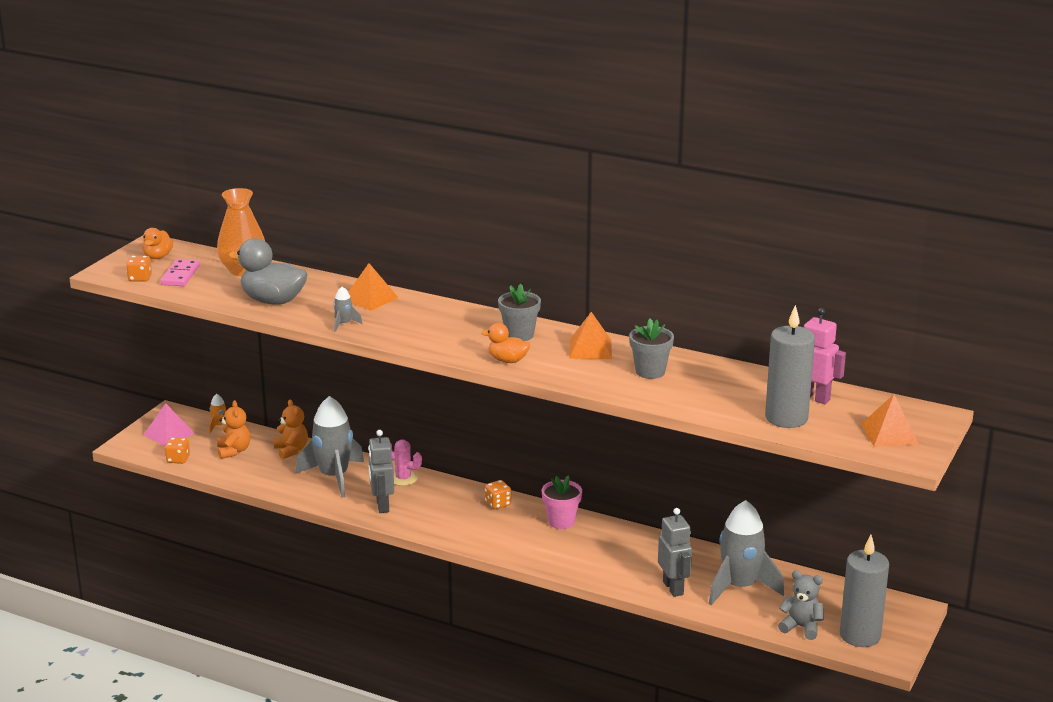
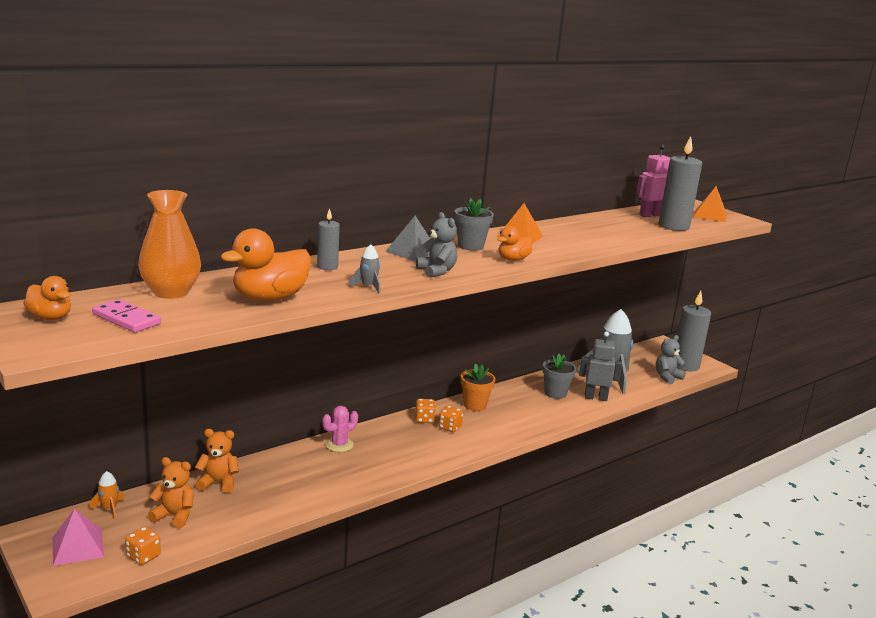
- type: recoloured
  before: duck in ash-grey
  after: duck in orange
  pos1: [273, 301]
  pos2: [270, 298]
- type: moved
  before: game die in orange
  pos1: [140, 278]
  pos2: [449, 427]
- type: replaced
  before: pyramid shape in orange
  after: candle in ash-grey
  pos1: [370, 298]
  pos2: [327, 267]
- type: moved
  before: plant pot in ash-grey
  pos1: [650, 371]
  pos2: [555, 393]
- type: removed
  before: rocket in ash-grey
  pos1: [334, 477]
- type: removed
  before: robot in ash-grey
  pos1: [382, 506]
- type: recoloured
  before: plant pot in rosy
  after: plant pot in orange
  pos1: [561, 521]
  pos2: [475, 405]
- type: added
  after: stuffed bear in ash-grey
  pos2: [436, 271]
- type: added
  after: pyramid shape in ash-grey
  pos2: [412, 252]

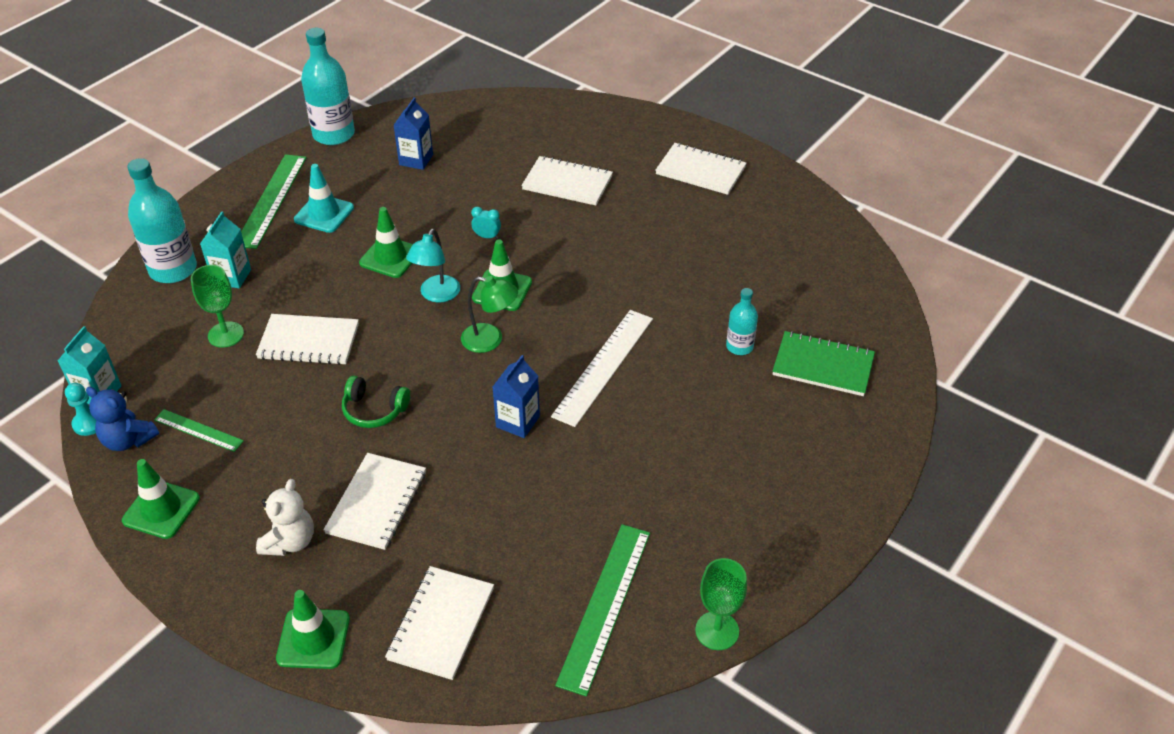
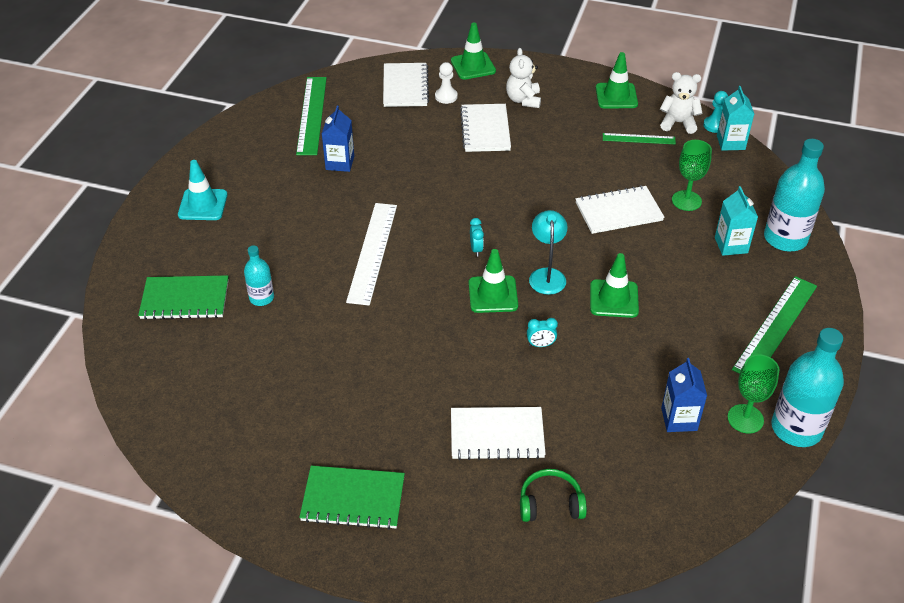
- type: recoloured
  before: exercise book in pure white
  after: exercise book in green
  pos1: [700, 171]
  pos2: [353, 499]
- type: turned
  before: straightedge in green
  pos1: [271, 200]
  pos2: [775, 327]
  turn: 45
- type: moved
  before: traffic cone in teal
  pos1: [324, 214]
  pos2: [203, 205]
- type: replaced
  before: lamp in green
  after: clock in teal
  pos1: [490, 340]
  pos2: [476, 249]
- type: moved
  before: juice carton in royal blue
  pos1: [518, 422]
  pos2: [340, 163]
- type: moved
  before: headset in green
  pos1: [374, 410]
  pos2: [550, 504]
- type: recoloured
  before: stuffed bear in royal blue
  after: stuffed bear in pure white
  pos1: [128, 440]
  pos2: [678, 123]
- type: moved
  before: wine glass in green
  pos1: [717, 630]
  pos2: [745, 419]
- type: added
  after: chess pawn in pure white
  pos2: [446, 96]

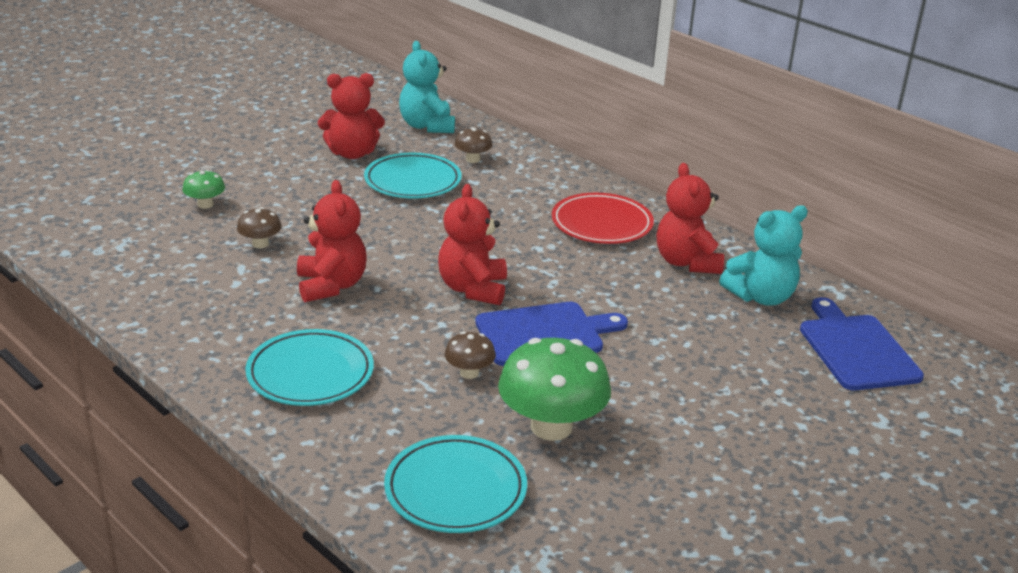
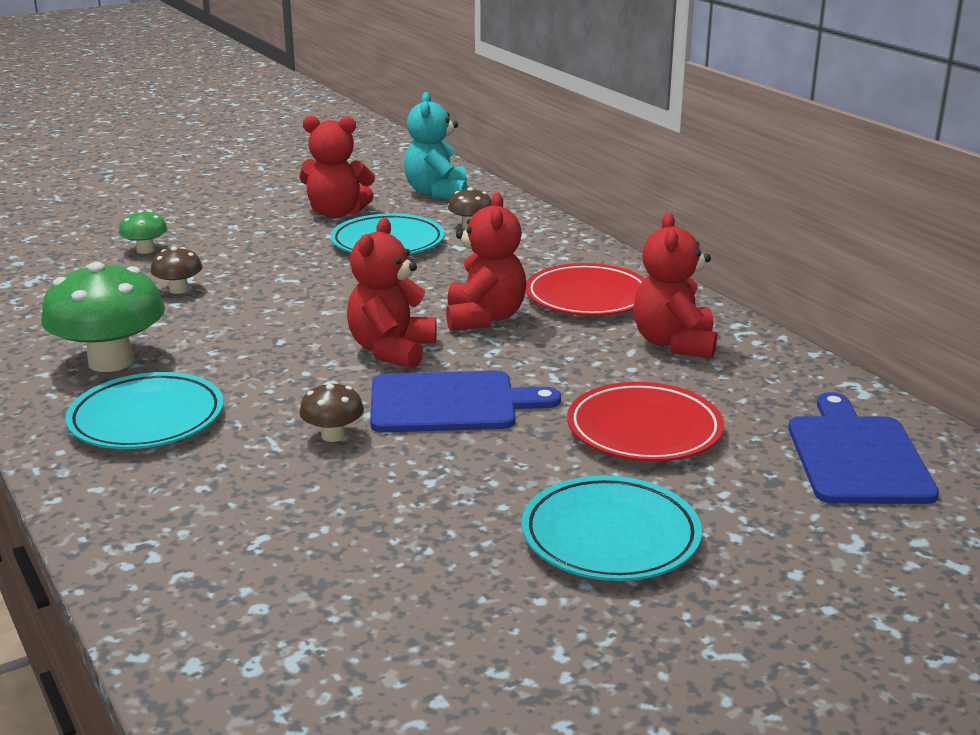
- type: moved
  before: stuffed bear in crimson
  pos1: [331, 286]
  pos2: [484, 318]
- type: removed
  before: stuffed bear in teal
  pos1: [761, 297]
- type: moved
  before: fungus in green
  pos1: [551, 427]
  pos2: [111, 361]
- type: moved
  before: plate in teal
  pos1: [455, 490]
  pos2: [610, 537]
- type: added
  after: plate in crimson
  pos2: [644, 430]

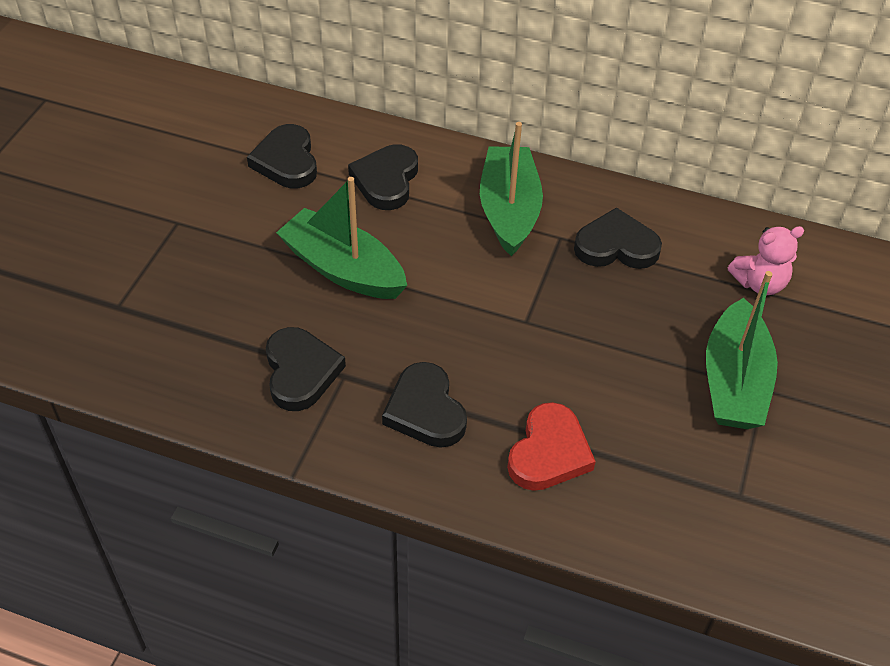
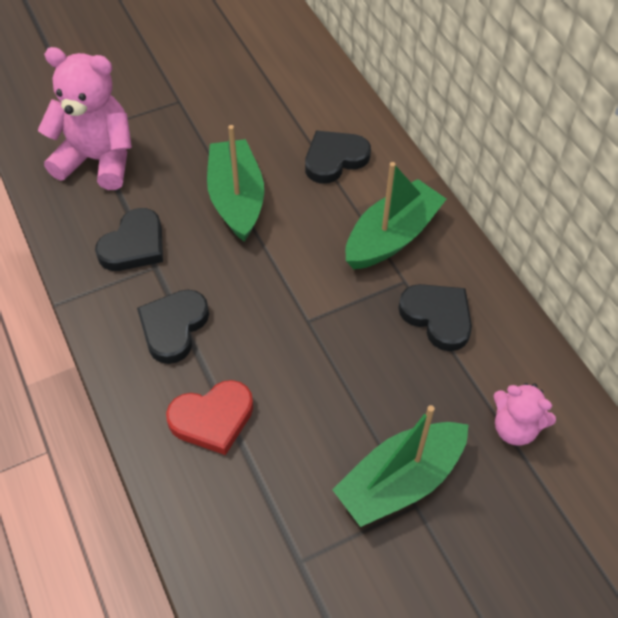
- type: removed
  before: love heart in jet-black
  pos1: [286, 161]
- type: added
  after: stuffed bear in rosy
  pos2: [98, 160]

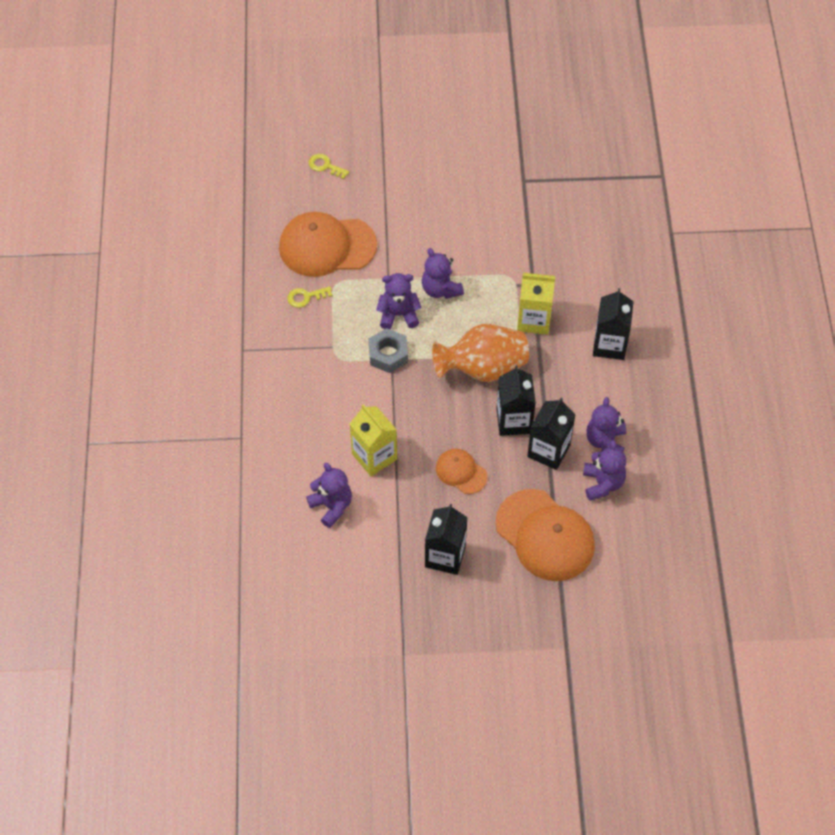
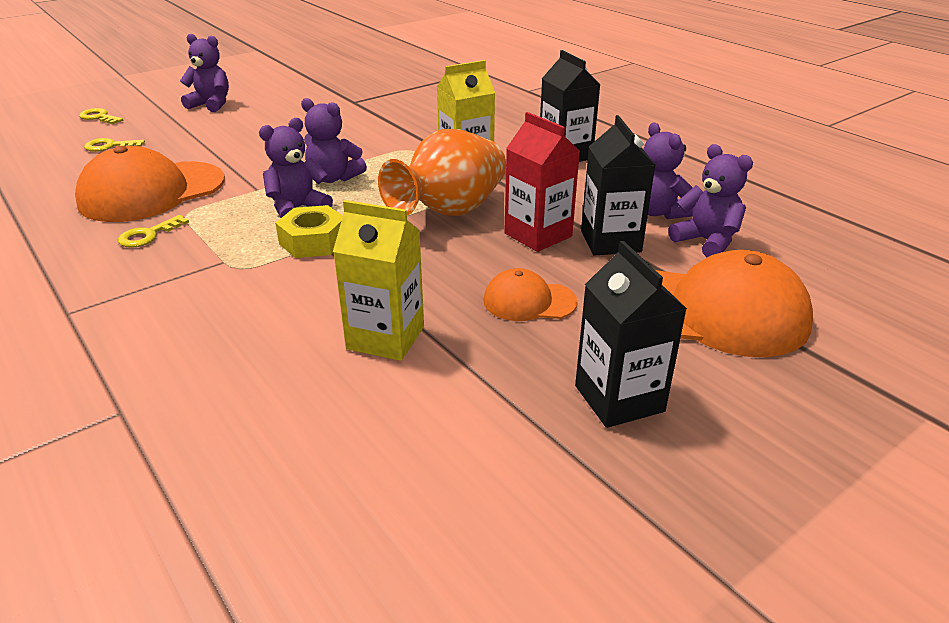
- type: recoloured
  before: hex nut in ash-grey
  after: hex nut in bright yellow
  pos1: [388, 354]
  pos2: [313, 241]
- type: recoloured
  before: juice carton in jet-black
  after: juice carton in crimson
  pos1: [514, 421]
  pos2: [538, 235]
- type: moved
  before: stuffed bear in purple
  pos1: [331, 506]
  pos2: [211, 105]
- type: added
  after: latchkey in bright yellow
  pos2: [99, 117]

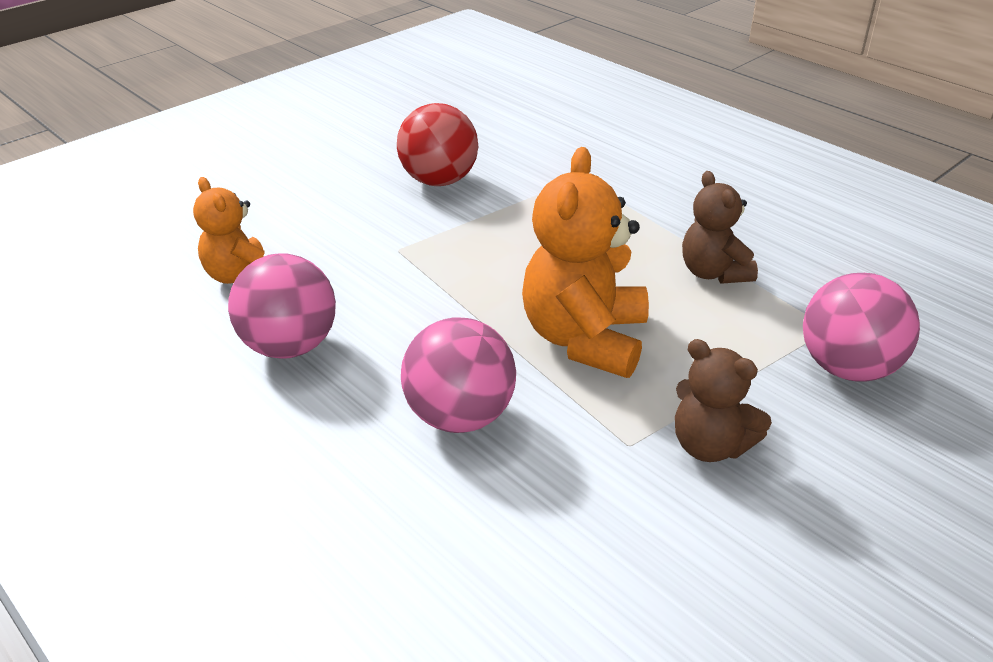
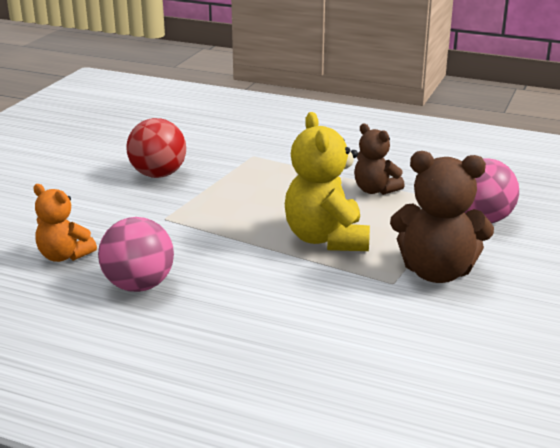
- type: recoloured
  before: stuffed bear in orange
  after: stuffed bear in bright yellow
  pos1: [585, 339]
  pos2: [326, 239]
- type: removed
  before: play ball in rosy
  pos1: [460, 416]
- type: resized
  before: stuffed bear in dark brown
  pos1: [710, 445]
  pos2: [436, 272]
  scale: 1.65

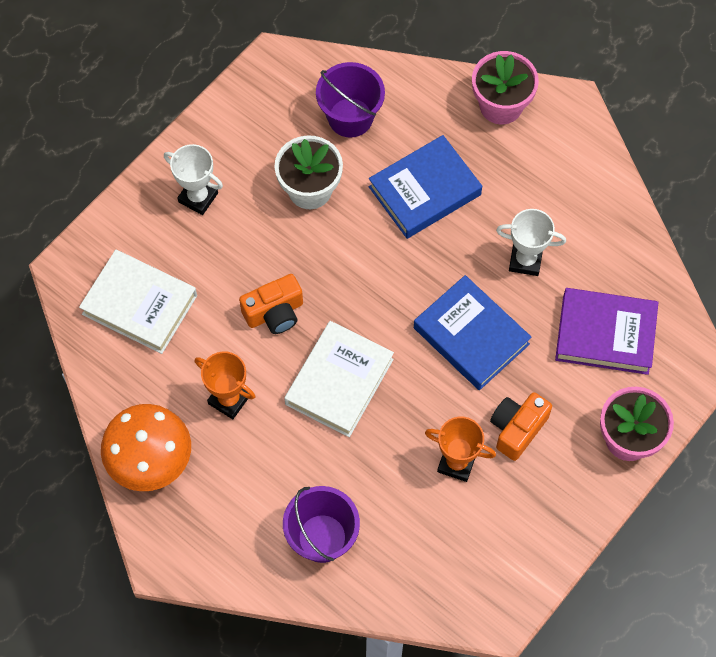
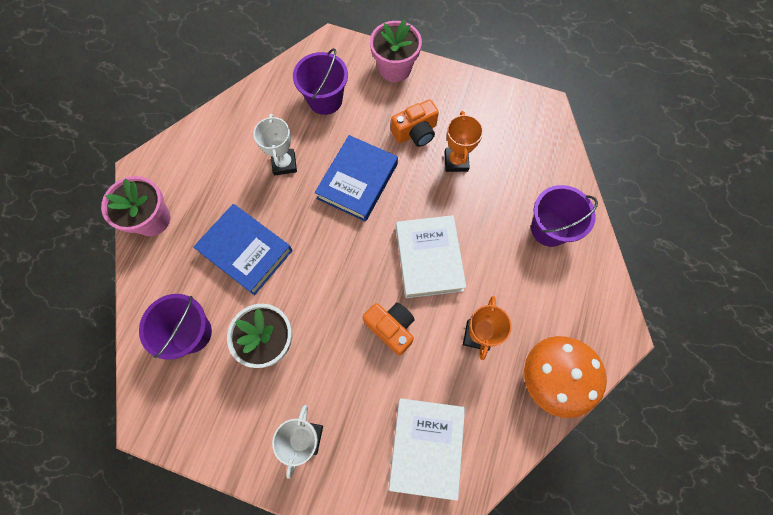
- type: replaced
  before: hardcover in purple
  after: pail in purple
  pos1: [605, 334]
  pos2: [325, 100]
- type: turned
  before: hardcover in pure white
  pos1: [339, 382]
  pos2: [429, 258]
  turn: 75
- type: turned
  before: compact camera in orange
  pos1: [517, 429]
  pos2: [415, 132]
  turn: -45

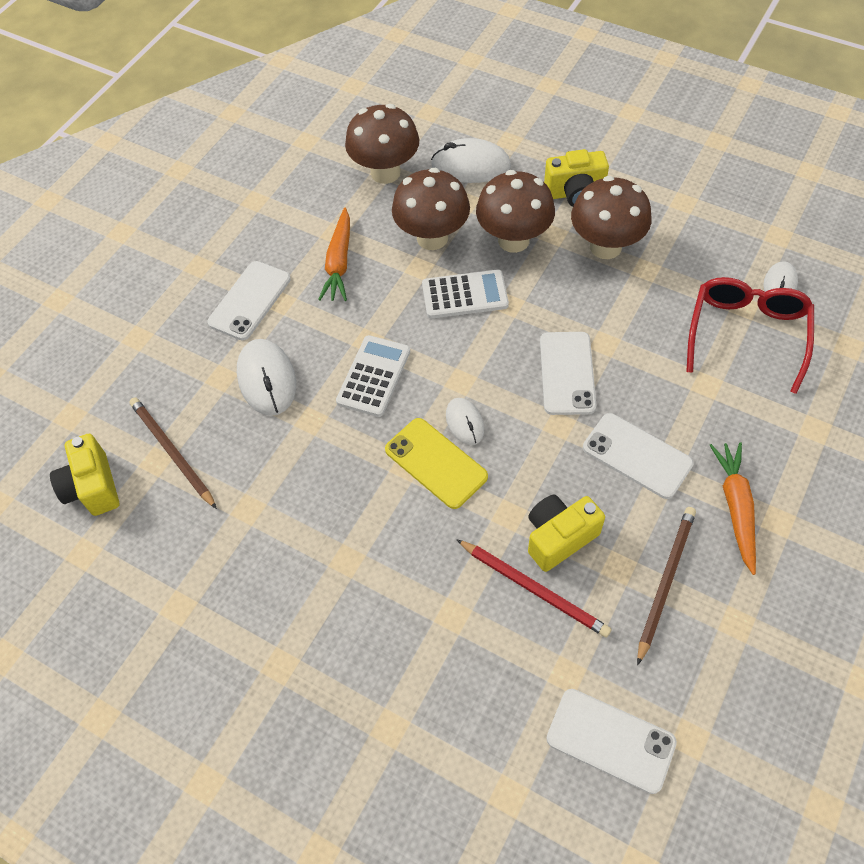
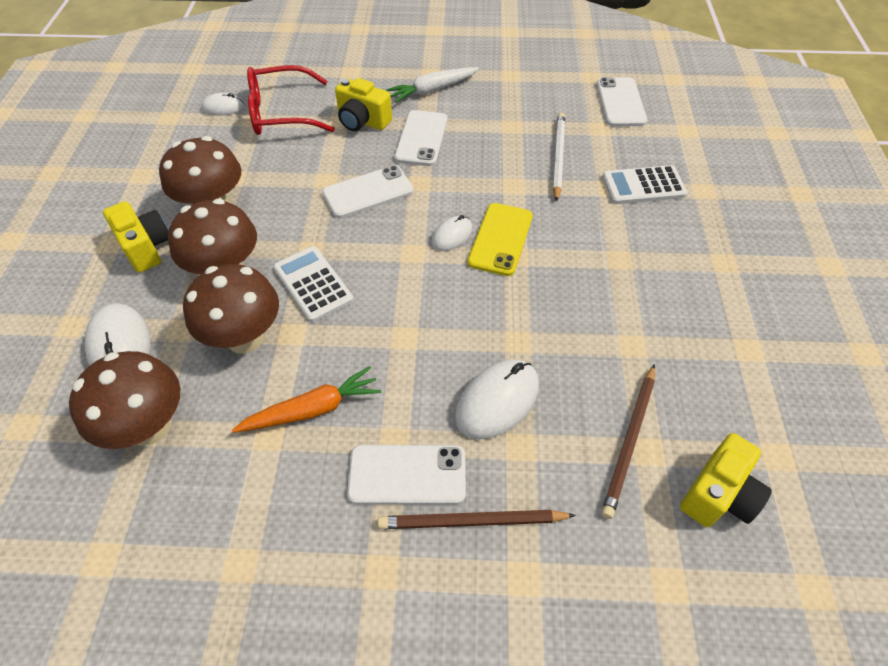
- type: moved
  before: calculator in pure white
  pos1: [374, 376]
  pos2: [643, 186]
- type: recoloured
  before: carrot in orange
  after: carrot in pure white
  pos1: [736, 507]
  pos2: [432, 90]
- type: moved
  before: compact camera in bright yellow
  pos1: [559, 537]
  pos2: [362, 121]
- type: moved
  before: wooden pencil in dark brown
  pos1: [665, 581]
  pos2: [471, 521]
- type: recoloured
  before: wooden pencil in crimson
  after: wooden pencil in pure white
  pos1: [534, 589]
  pos2: [558, 157]

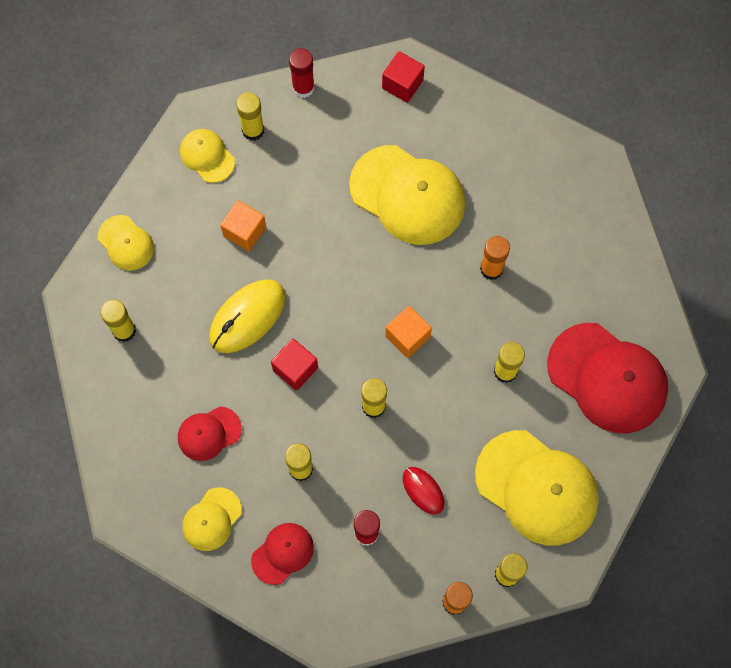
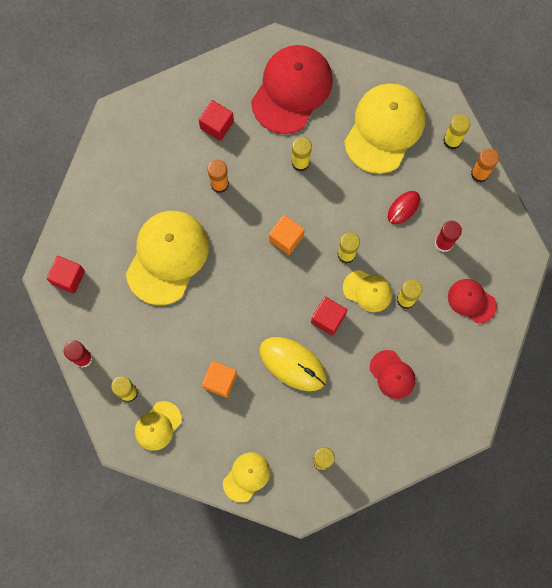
- type: moved
  before: cap in bright yellow
  pos1: [212, 519]
  pos2: [367, 291]
- type: added
  after: solid cube in crimson
  pos2: [217, 125]

